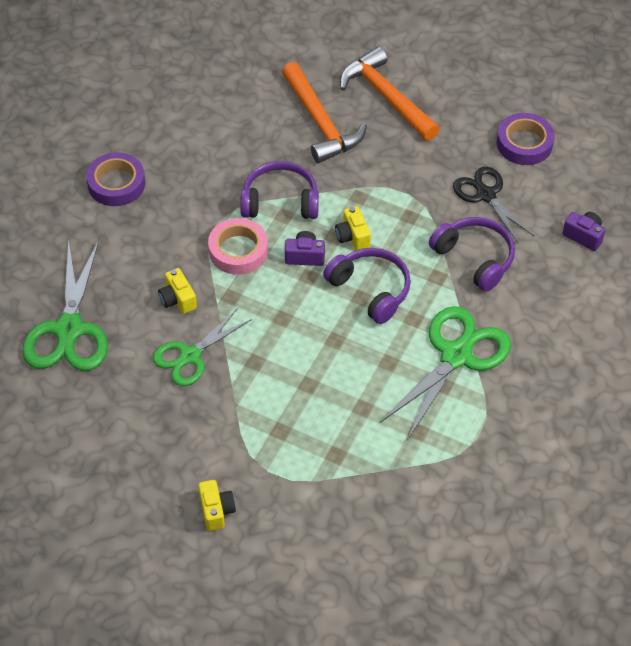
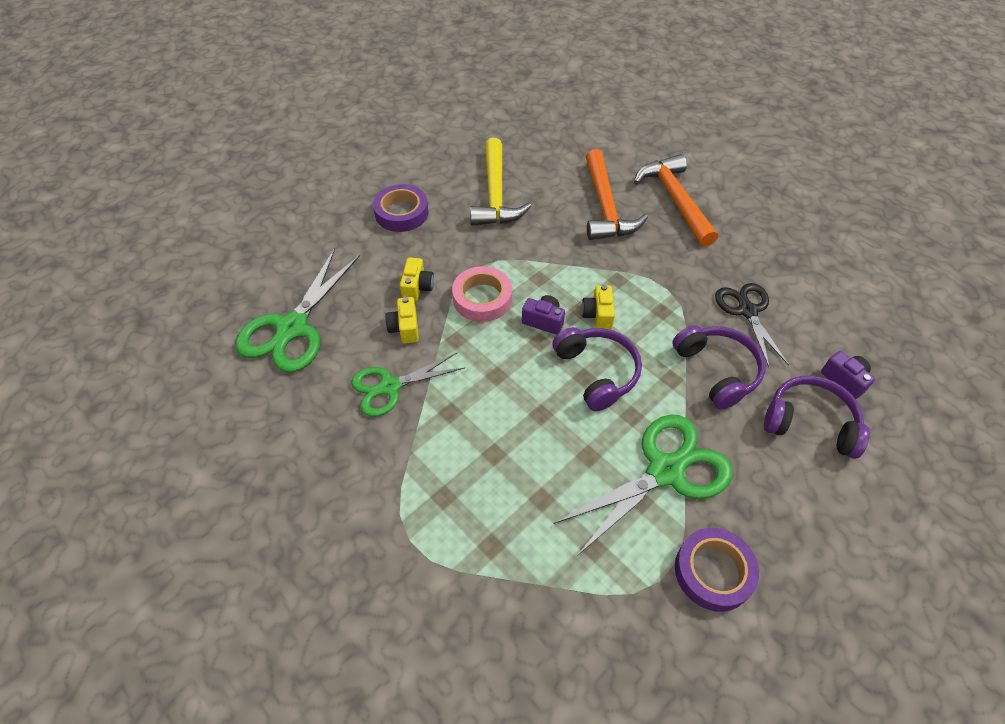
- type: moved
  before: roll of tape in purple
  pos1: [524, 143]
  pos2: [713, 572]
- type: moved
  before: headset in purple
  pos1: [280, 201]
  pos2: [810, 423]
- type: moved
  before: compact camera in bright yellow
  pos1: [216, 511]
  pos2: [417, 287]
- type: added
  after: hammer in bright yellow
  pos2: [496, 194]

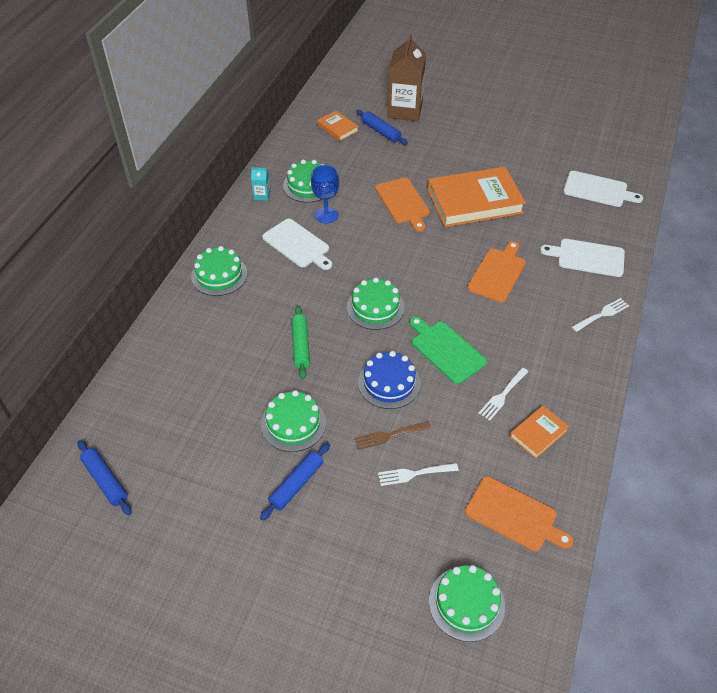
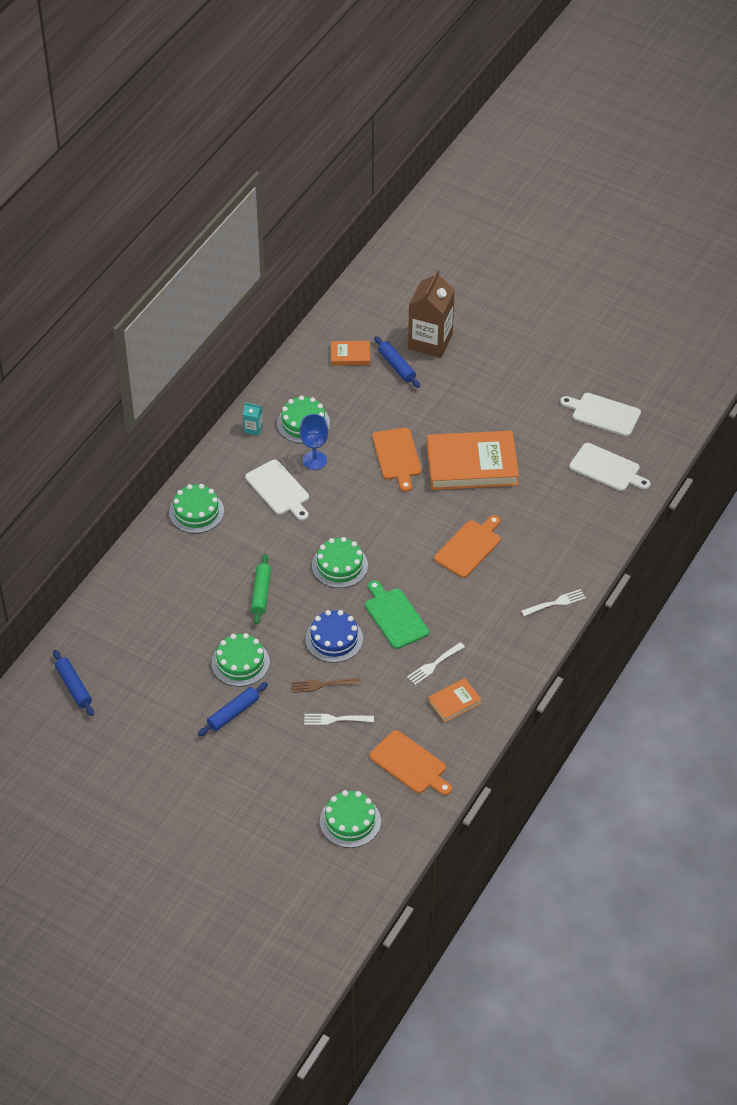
- type: turned
  before: hardcover in orange
  pos1: [337, 128]
  pos2: [350, 355]
  turn: -60
- type: moved
  before: bread board in pure white
  pos1: [587, 257]
  pos2: [603, 414]

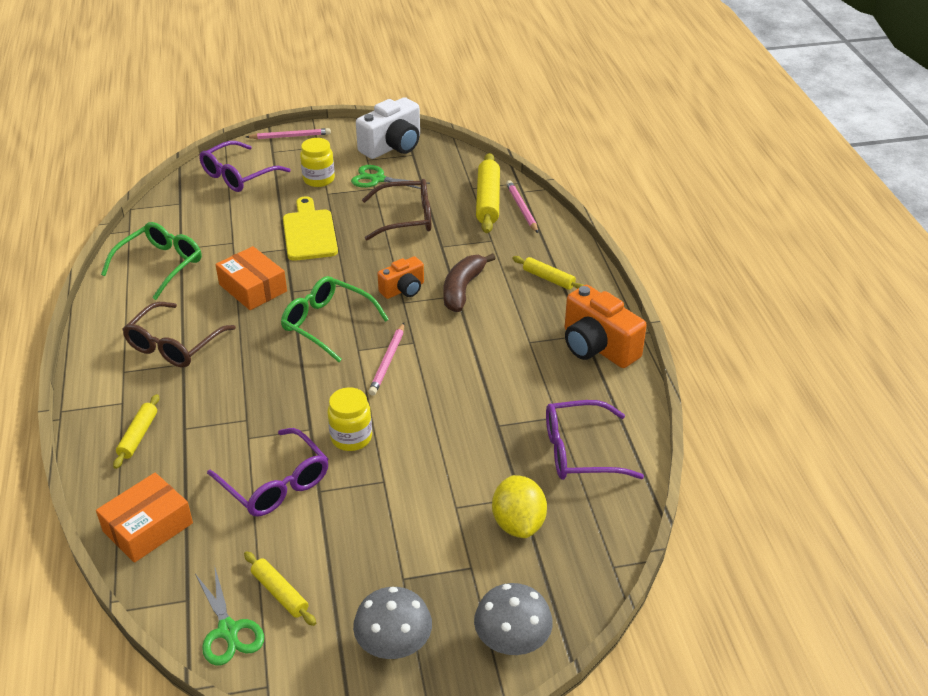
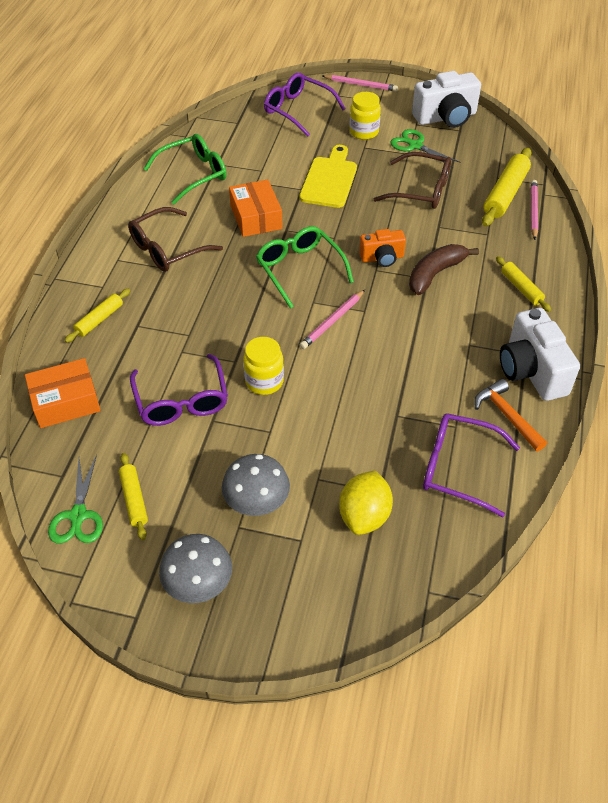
- type: turned
  before: spectacles in purple
  pos1: [238, 175]
  pos2: [298, 110]
  turn: 60
- type: recoloured
  before: compact camera in orange
  after: compact camera in pure white
  pos1: [597, 347]
  pos2: [531, 371]
- type: moved
  before: fungus in ash-grey
  pos1: [512, 642]
  pos2: [257, 503]
- type: added
  after: hammer in orange
  pos2: [507, 416]

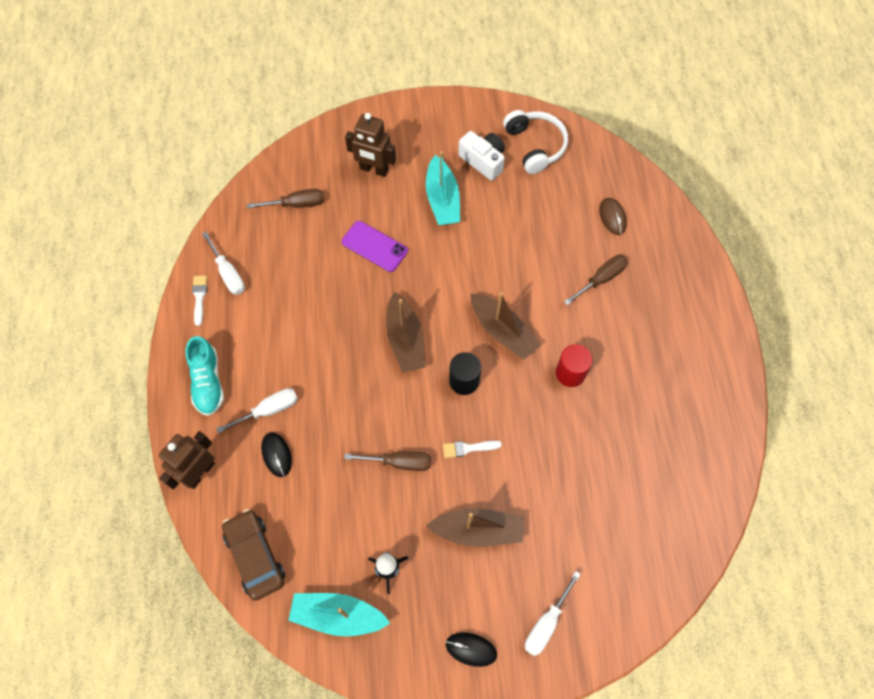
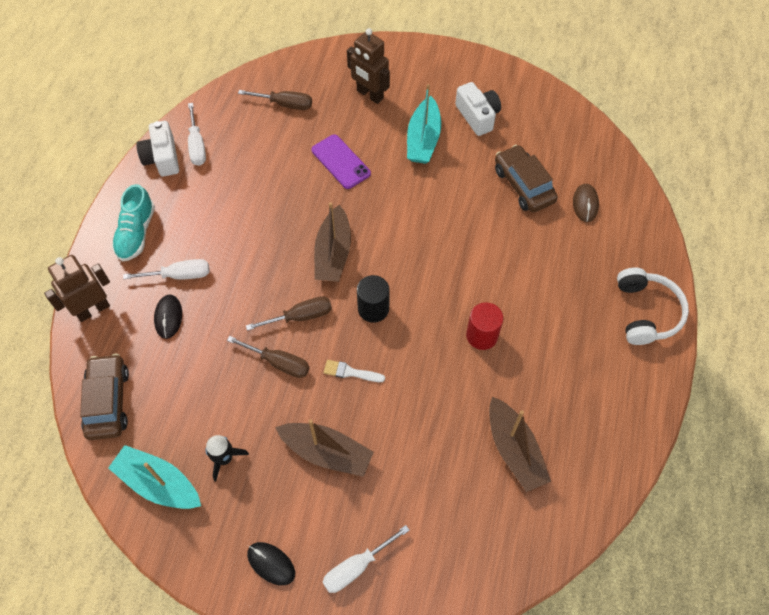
- type: moved
  before: headset in pure white
  pos1: [535, 146]
  pos2: [646, 312]
- type: moved
  before: flat screwdriver in dark brown
  pos1: [601, 279]
  pos2: [300, 316]
- type: replaced
  before: paintbrush in pure white
  after: compact camera in pure white
  pos1: [199, 297]
  pos2: [162, 158]
- type: moved
  before: boat in dark brown
  pos1: [502, 331]
  pos2: [514, 450]
- type: added
  after: automobile in dark brown
  pos2: [523, 185]

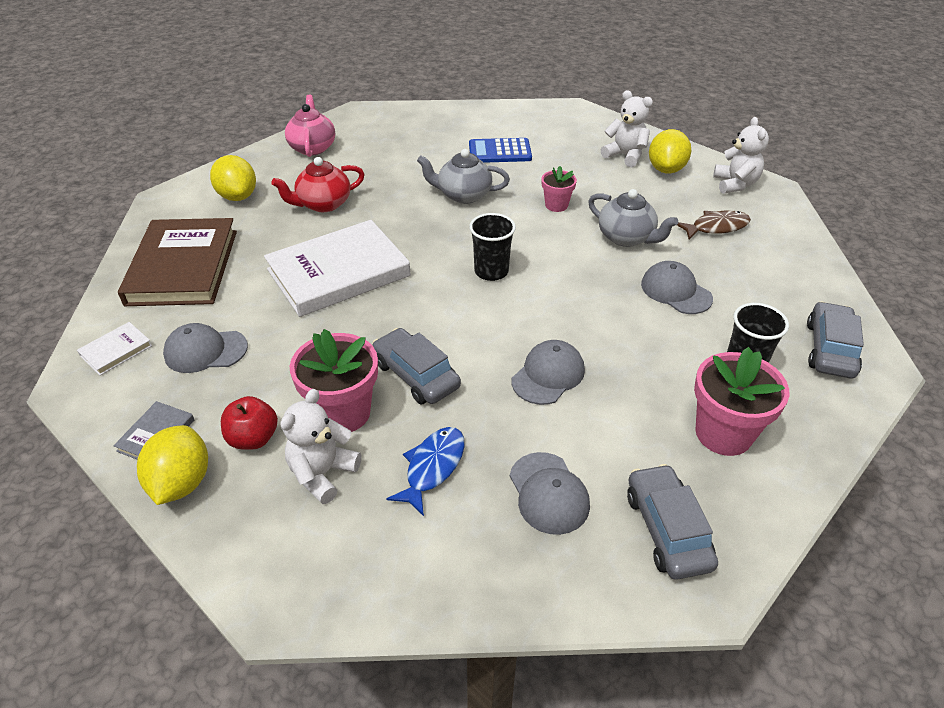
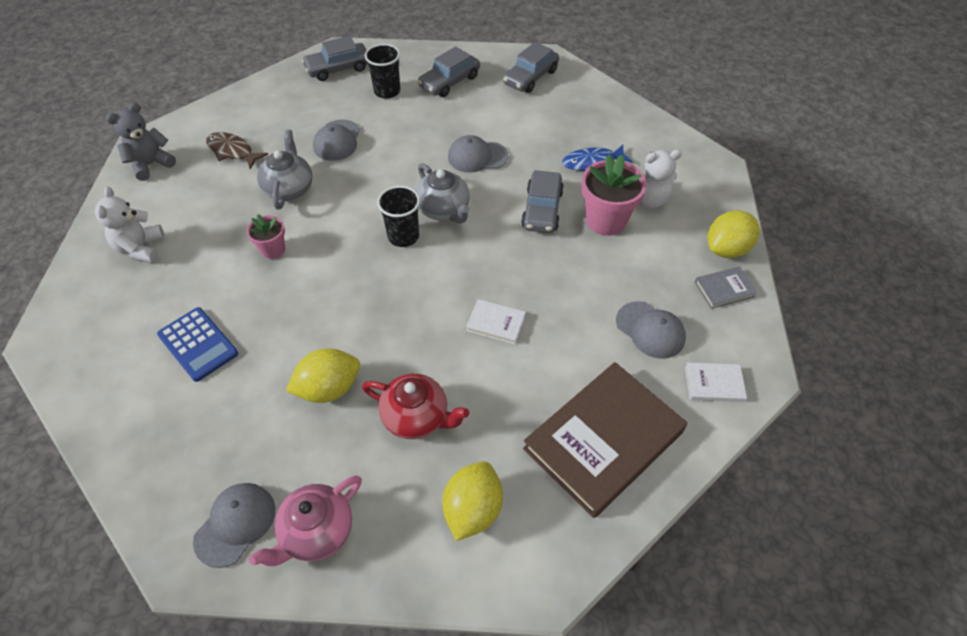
- type: recoloured
  before: stuffed bear in pure white
  after: stuffed bear in ash-grey
  pos1: [735, 184]
  pos2: [151, 164]
- type: moved
  before: lemon in bright yellow
  pos1: [666, 169]
  pos2: [329, 388]
- type: moved
  before: china teapot in ash-grey
  pos1: [463, 195]
  pos2: [444, 210]
- type: resized
  before: hardcover in pure white
  pos1: [338, 273]
  pos2: [496, 323]
  scale: 0.43
- type: replaced
  before: plant pot in rosy
  after: automobile in ash-grey
  pos1: [723, 433]
  pos2: [449, 81]
- type: removed
  before: apple in crimson
  pos1: [253, 438]
- type: moved
  before: cap in ash-grey
  pos1: [548, 493]
  pos2: [235, 524]

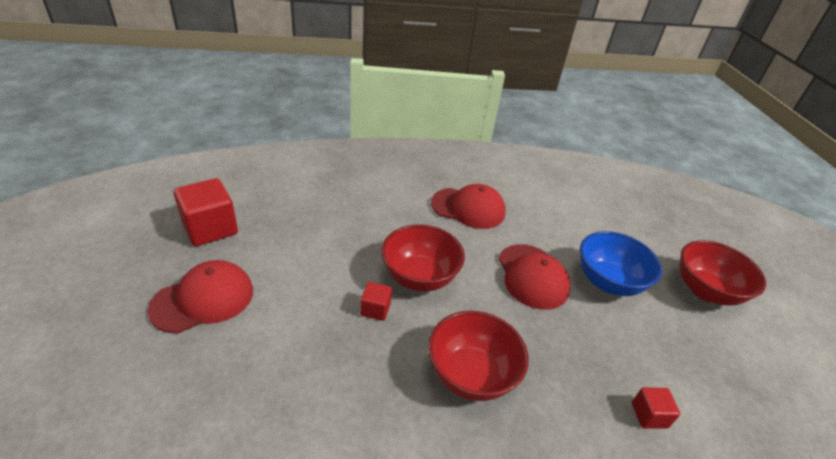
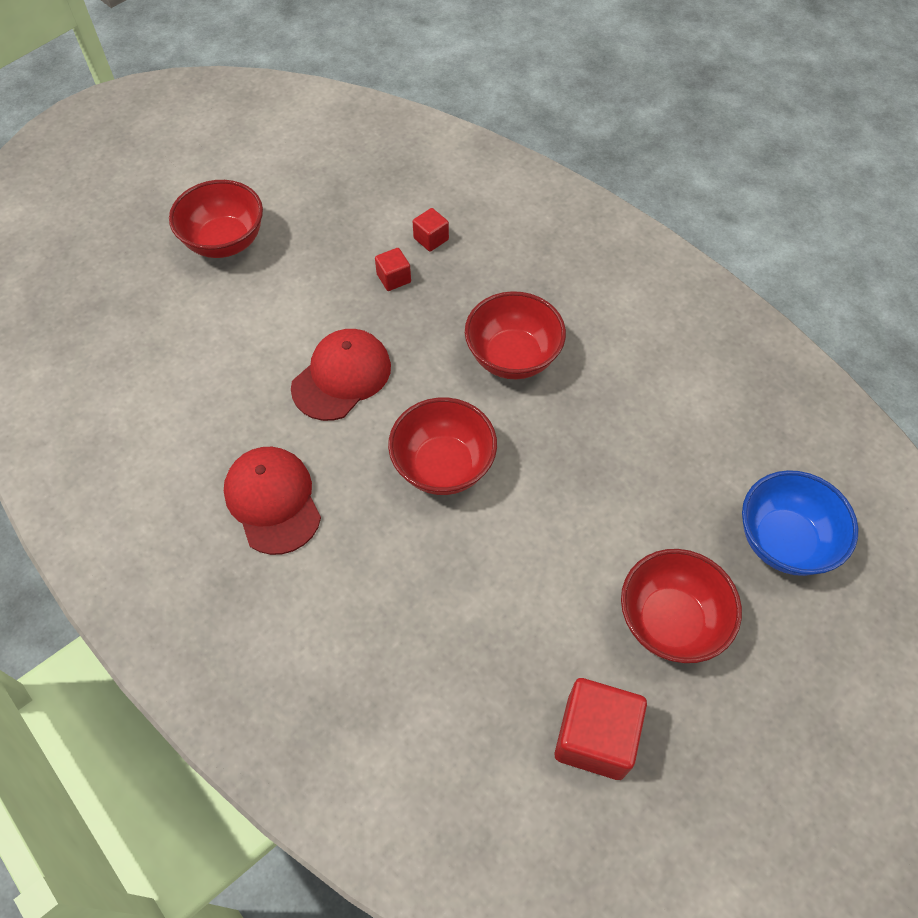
- type: moved
  before: deep dish in royal blue
  pos1: [608, 282]
  pos2: [783, 541]
- type: replaced
  before: cap in crimson
  after: deep dish in crimson
  pos1: [203, 299]
  pos2: [670, 621]
- type: moved
  before: solid cube in crimson
  pos1: [375, 309]
  pos2: [394, 278]

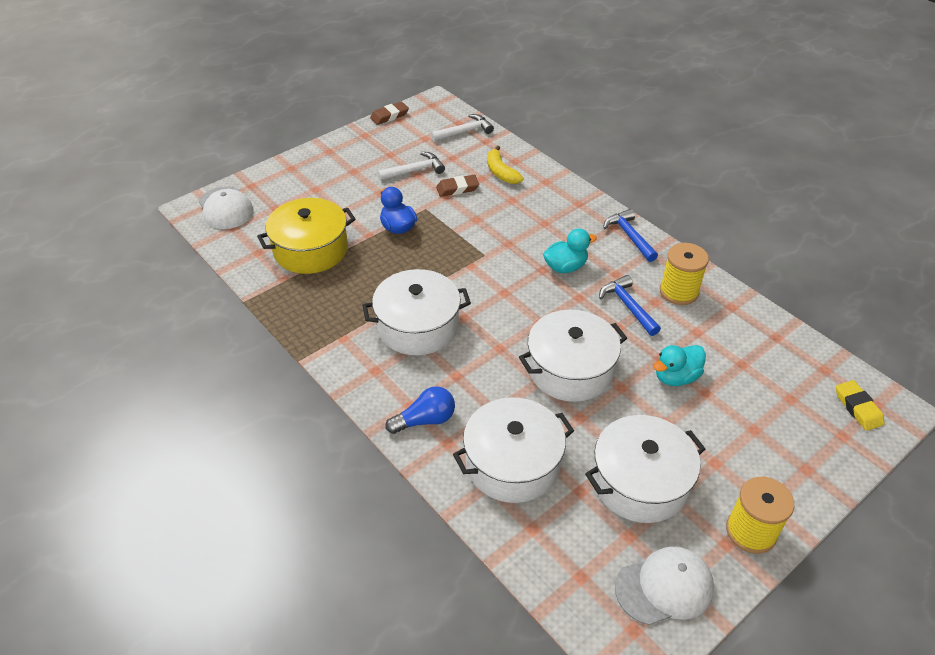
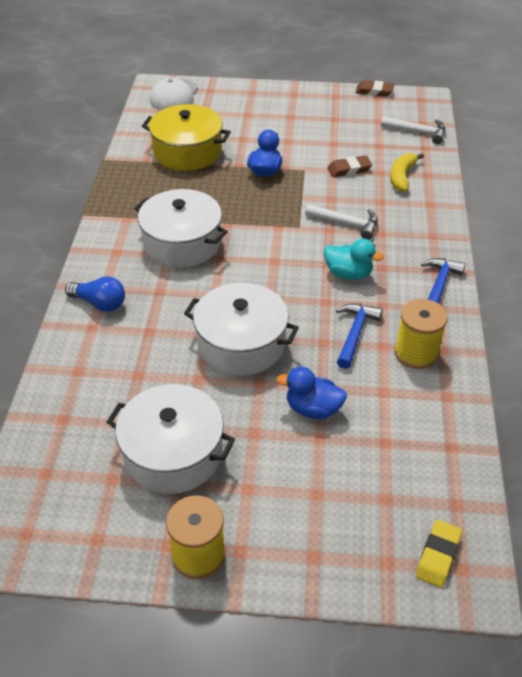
- type: moved
  before: hammer in pure white
  pos1: [415, 170]
  pos2: [347, 224]
- type: turned
  before: pencil eraser in dark brown
  pos1: [457, 188]
  pos2: [349, 169]
  turn: -45
- type: recoloured
  before: duck in teal
  after: duck in royal blue
  pos1: [676, 377]
  pos2: [313, 409]
- type: removed
  before: stockpot in pure white
  pos1: [512, 463]
- type: removed
  before: cap in pure white
  pos1: [664, 587]

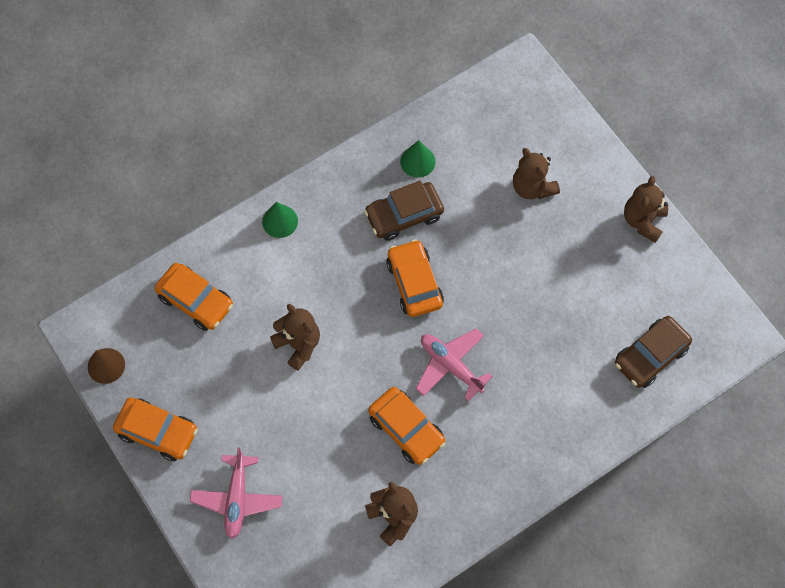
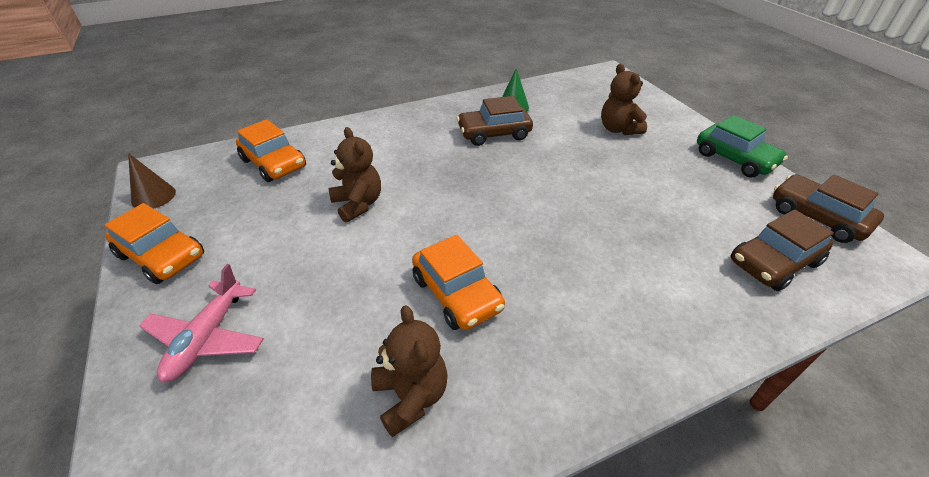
- type: replaced
  before: stuffed bear in dark brown
  after: automobile in green
  pos1: [643, 221]
  pos2: [734, 159]
- type: removed
  before: solid cone in green
  pos1: [280, 221]
- type: removed
  before: automobile in orange
  pos1: [414, 283]
- type: removed
  before: plane in rosy
  pos1: [451, 366]
- type: added
  after: automobile in dark brown
  pos2: [817, 217]

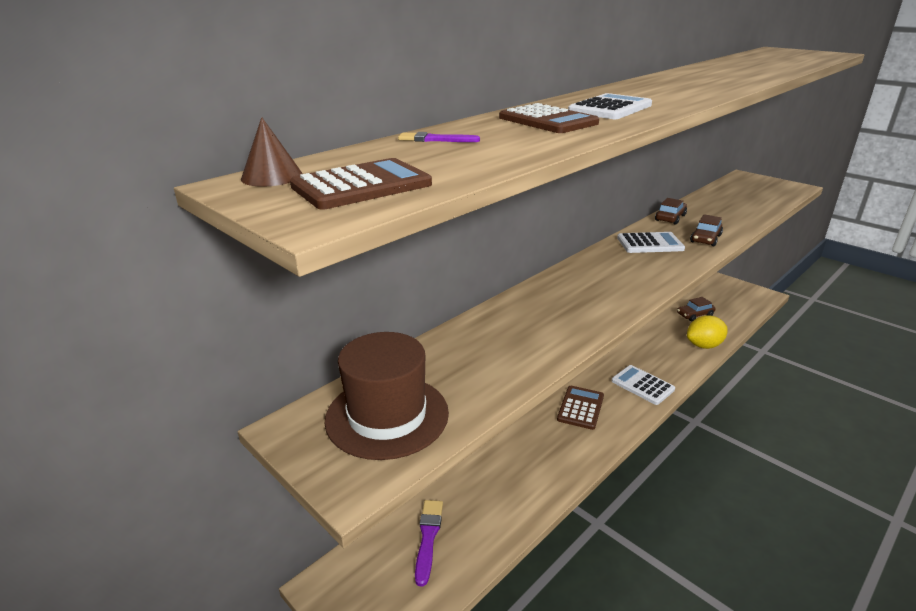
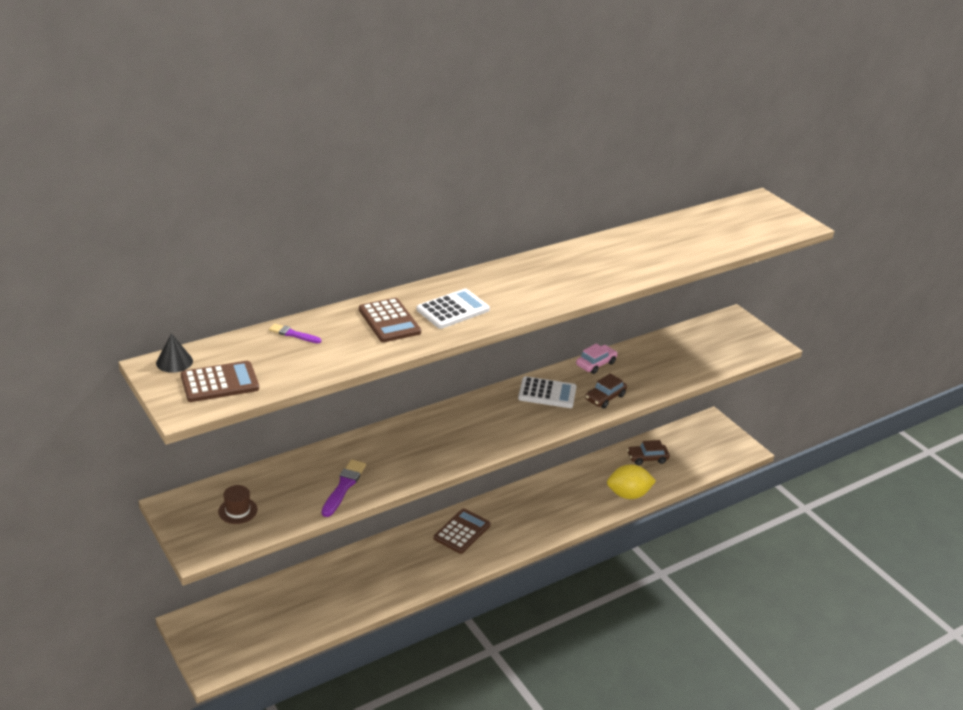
- type: recoloured
  before: solid cone in dark brown
  after: solid cone in jet-black
  pos1: [272, 176]
  pos2: [174, 362]
- type: recoloured
  before: automobile in dark brown
  after: automobile in rosy
  pos1: [670, 218]
  pos2: [596, 364]
- type: resized
  before: hat in dark brown
  pos1: [387, 416]
  pos2: [237, 510]
  scale: 0.45
- type: removed
  before: calculator in pure white
  pos1: [642, 385]
- type: moved
  before: paintbrush in purple
  pos1: [428, 537]
  pos2: [343, 487]

